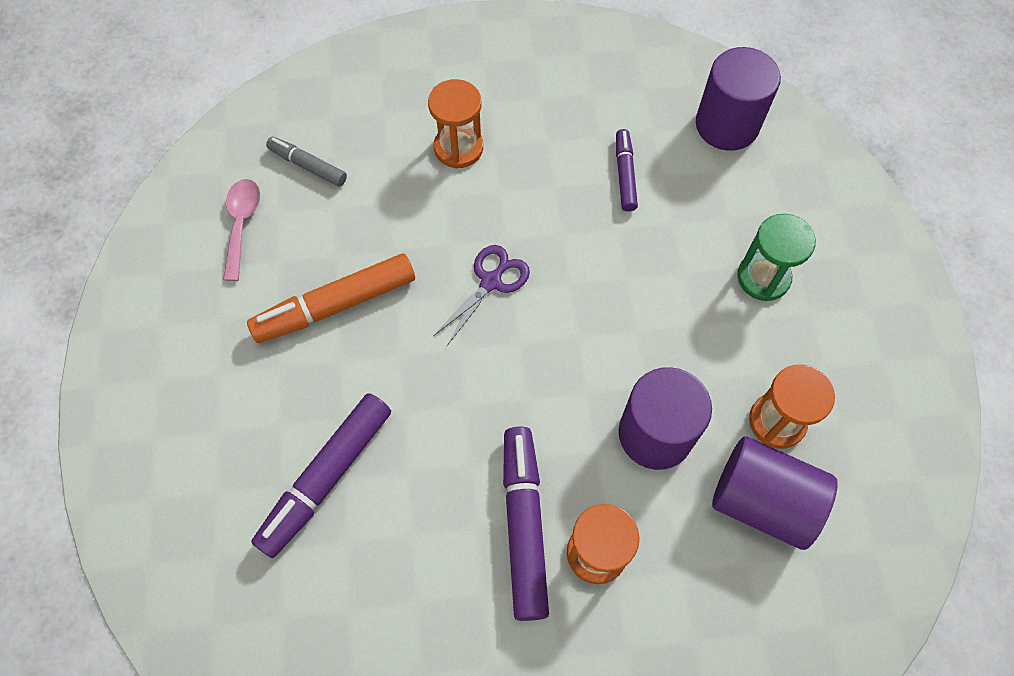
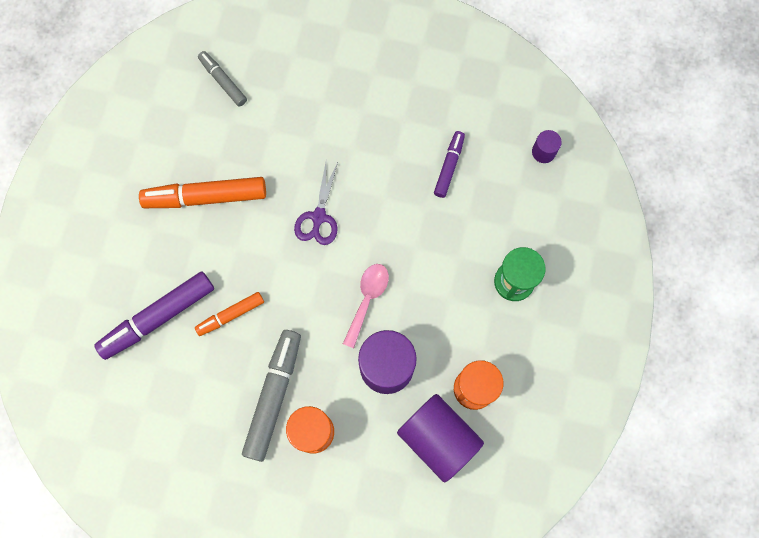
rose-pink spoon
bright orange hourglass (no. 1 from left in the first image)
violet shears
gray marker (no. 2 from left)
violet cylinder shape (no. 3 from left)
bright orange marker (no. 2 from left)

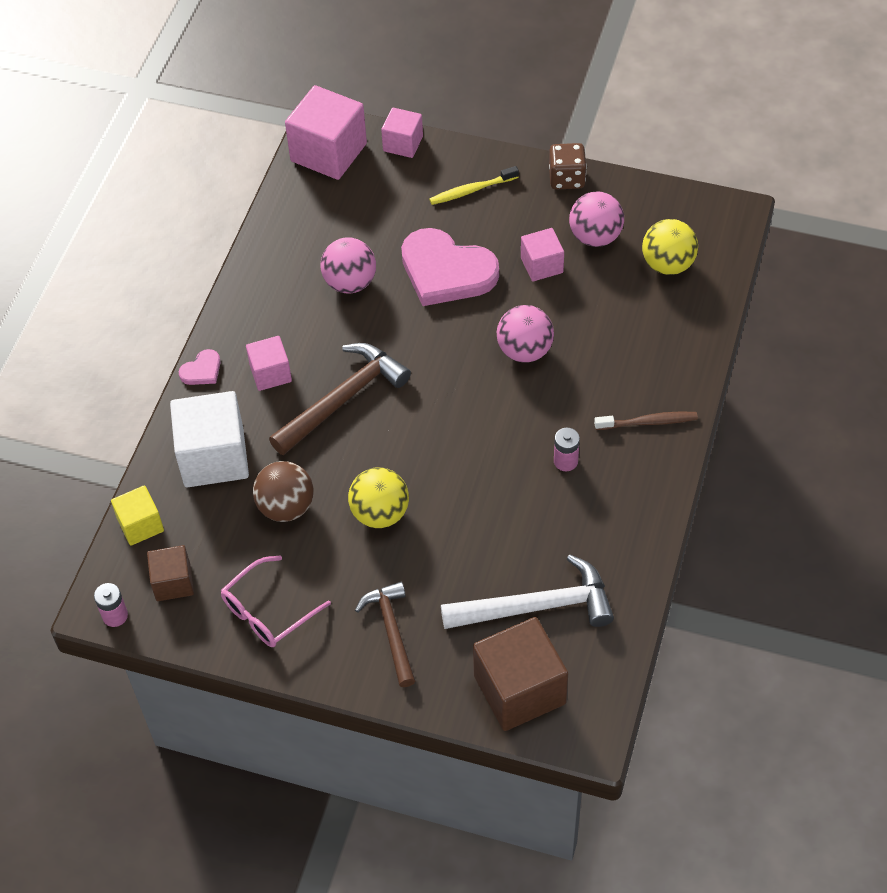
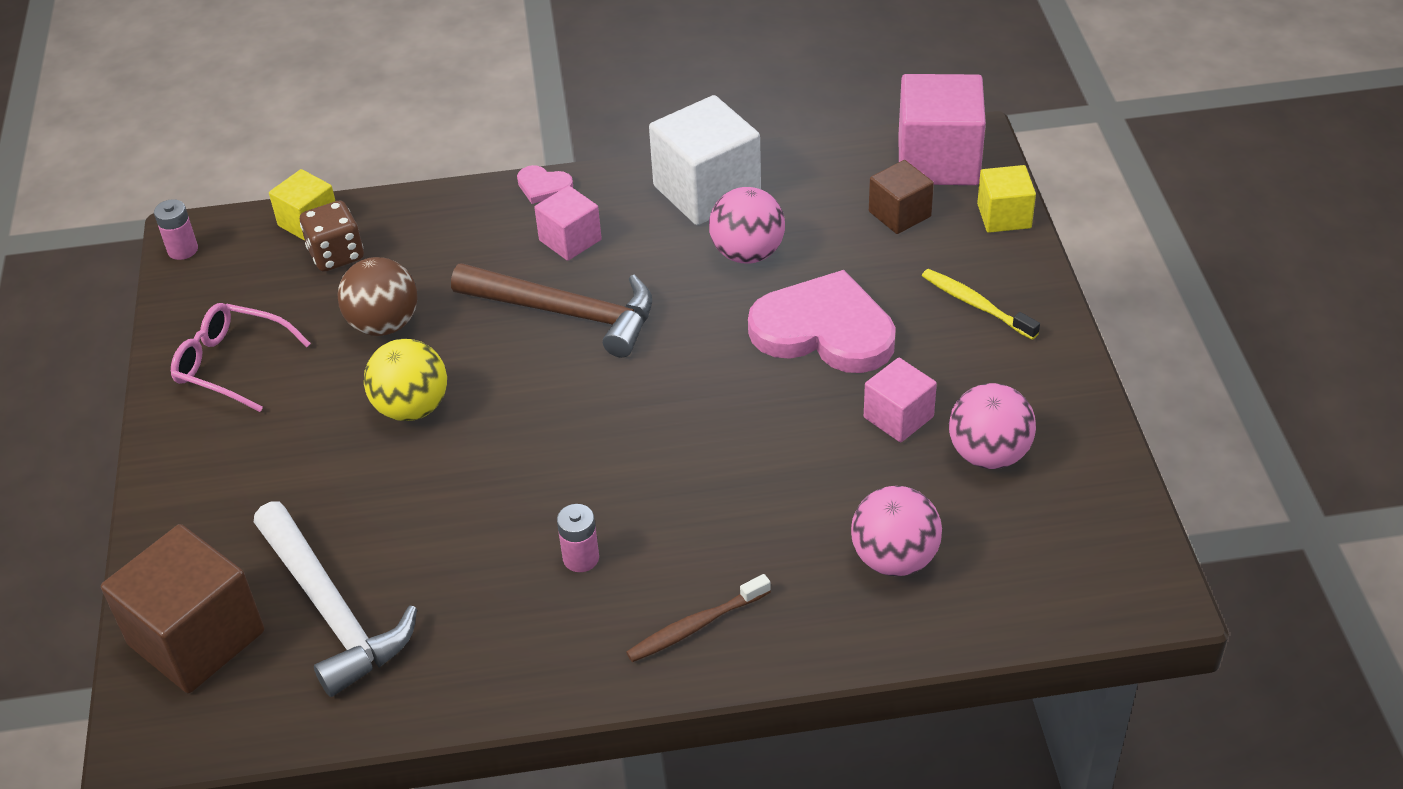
brown block (no. 2 from left)
pure white block
brown claw hammer (no. 2 from left in the first image)
bright yellow block (no. 2 from left)
rose-pink heart shape (no. 2 from left)
rose-pink sphere (no. 2 from left)
brown game die
brown dental brush
bright yellow sphere (no. 2 from left in the first image)

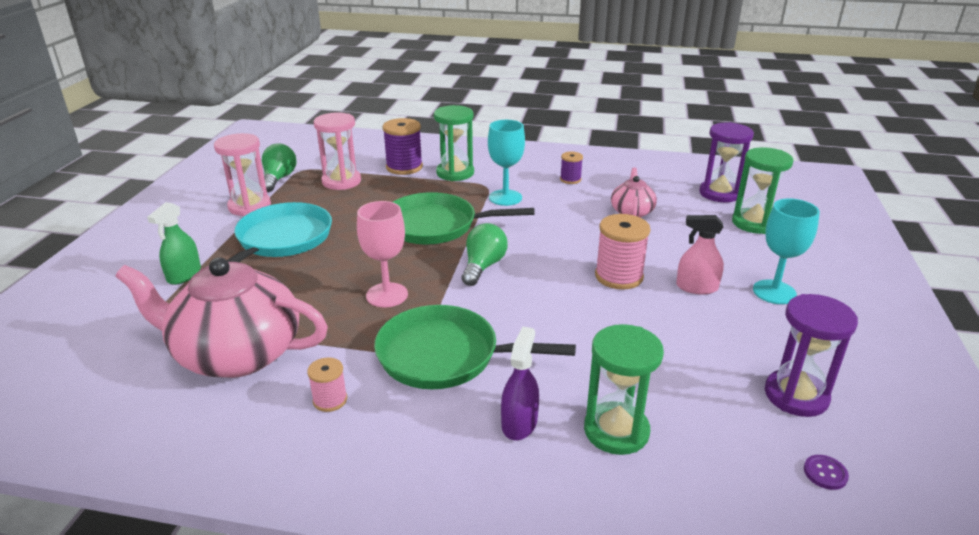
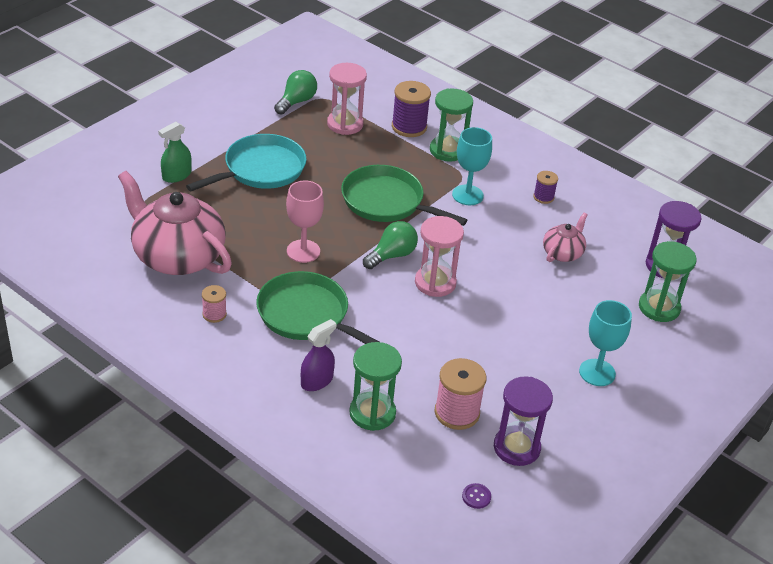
rose-pink hourglass (no. 2 from left)
rose-pink reel of thread (no. 2 from left)
rose-pink spray cleaner

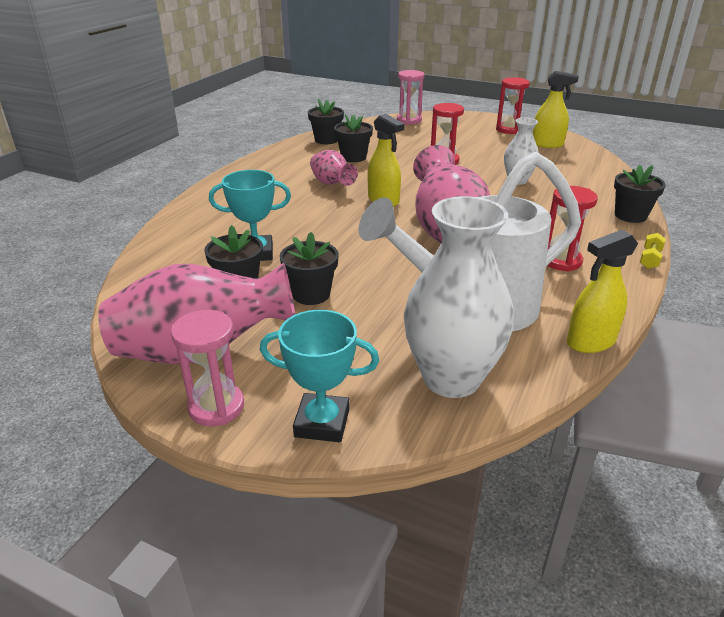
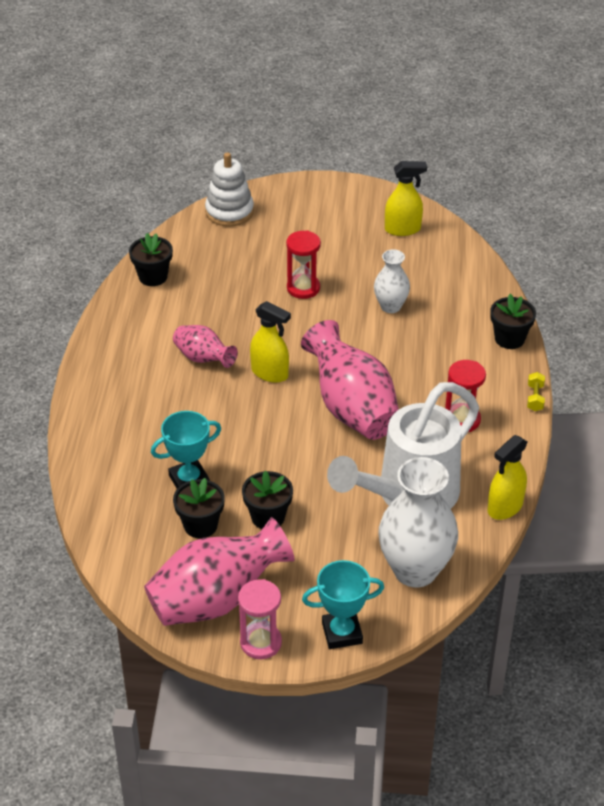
jet-black plant pot (no. 4 from left in the first image)
pure white ring stacker
scarlet hourglass (no. 2 from left in the first image)

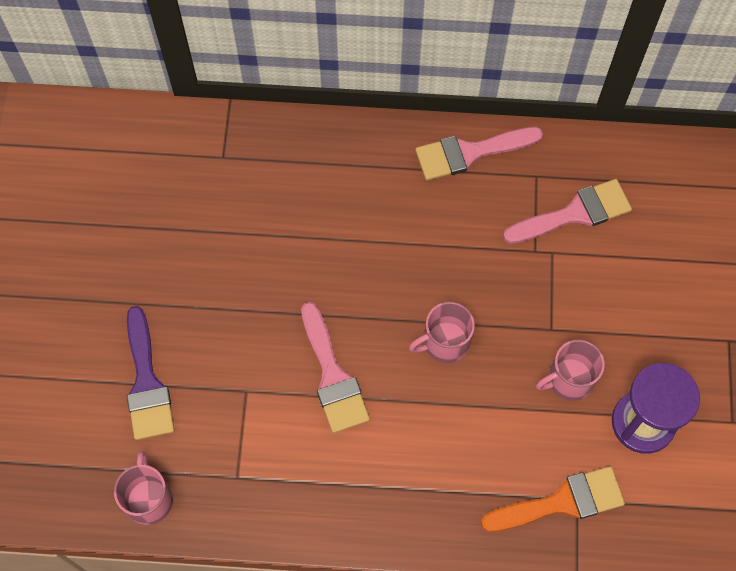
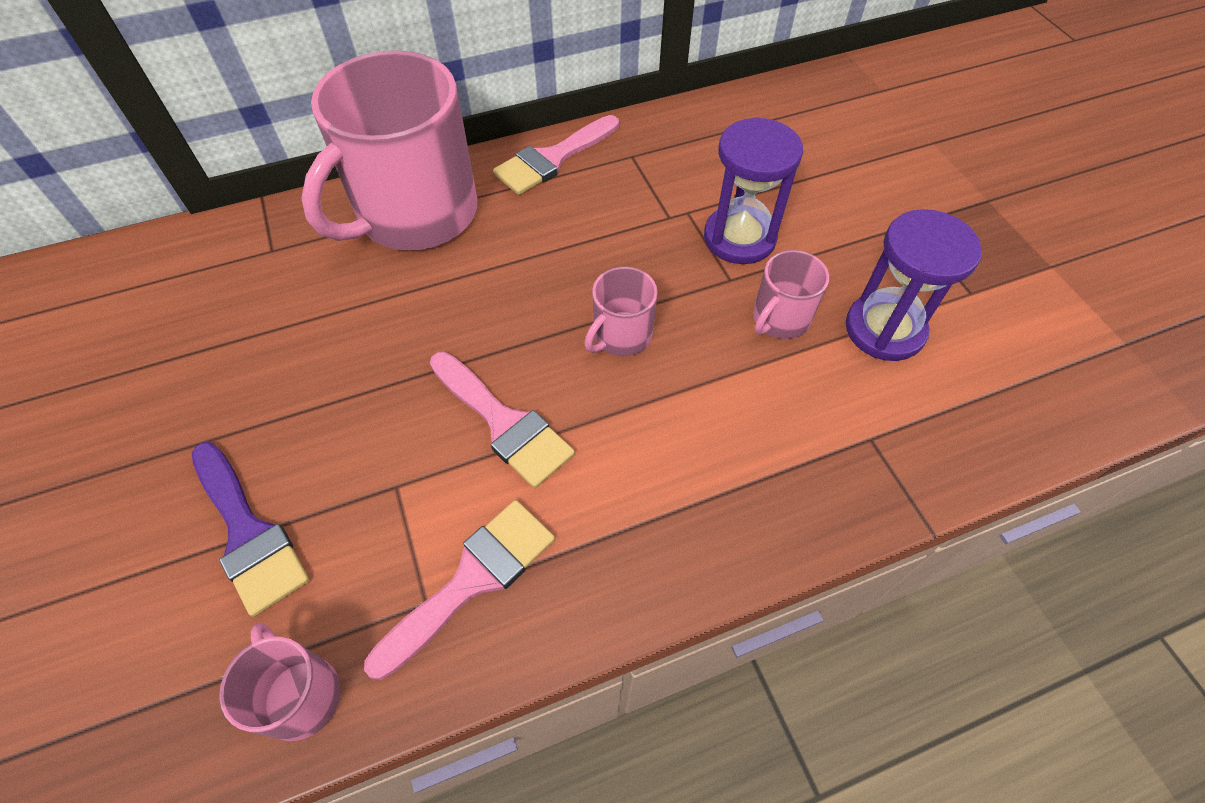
bright orange paintbrush
rose-pink paintbrush (no. 1 from left)
rose-pink tea mug (no. 2 from left)
violet hourglass (no. 1 from left)

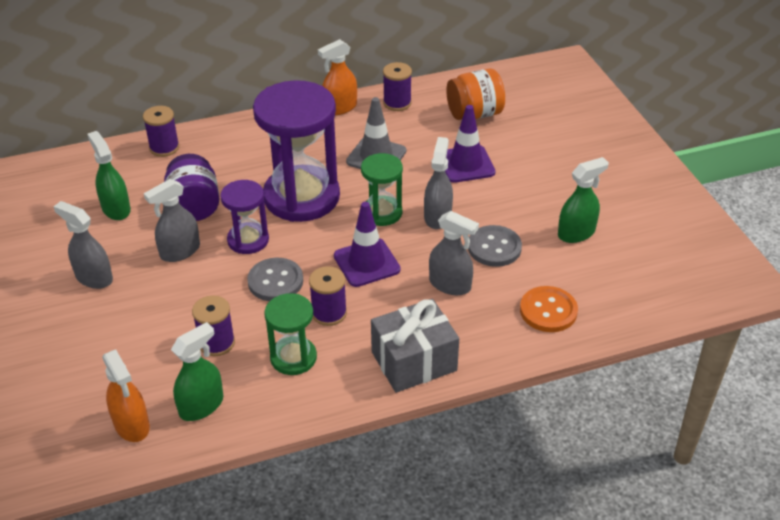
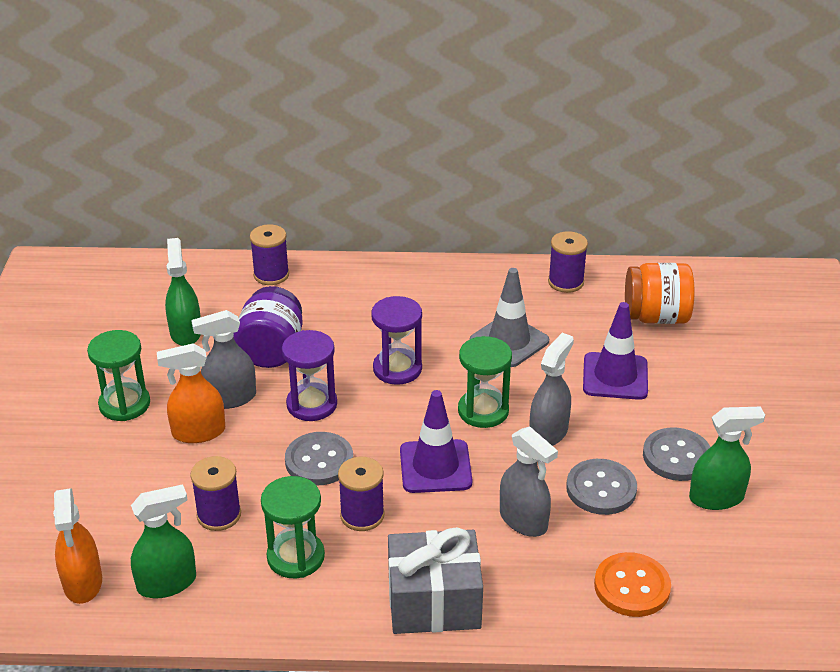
emerald hourglass (no. 1 from left)
violet hourglass (no. 2 from left)
bright orange spray cleaner (no. 2 from left)
gray sewing button (no. 3 from left)

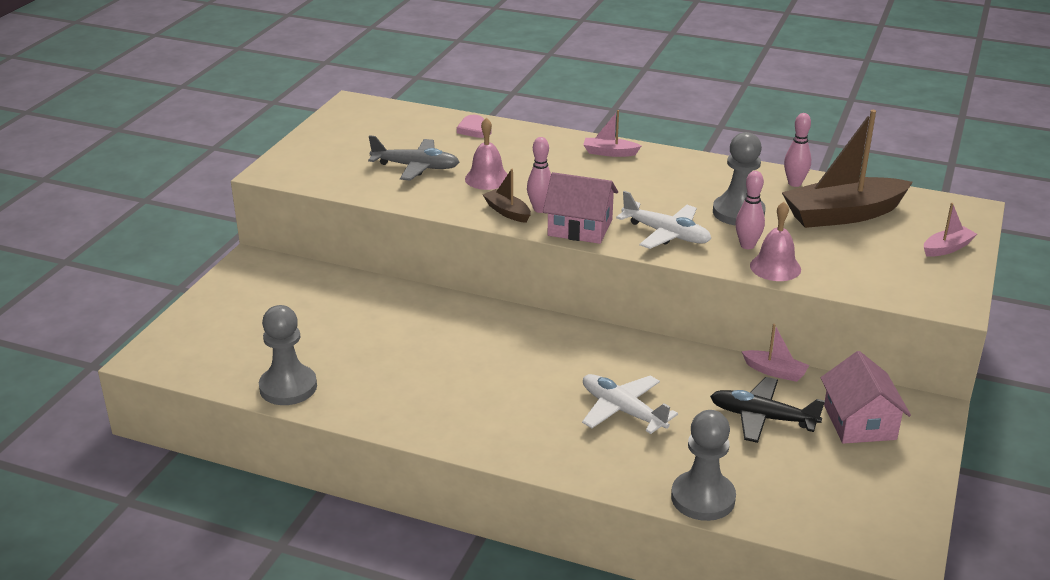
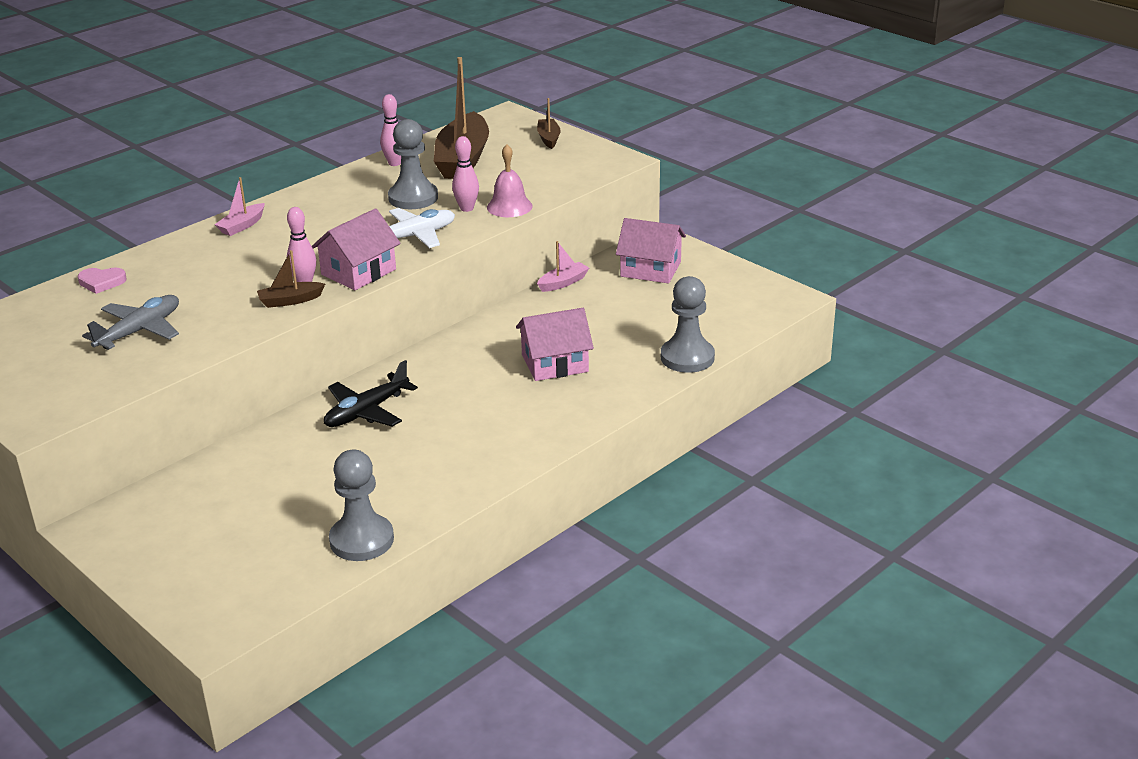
rose-pink school bell (no. 1 from left in the first image)
rose-pink toy house (no. 2 from left)
jet-black plane
brown boat (no. 3 from left)

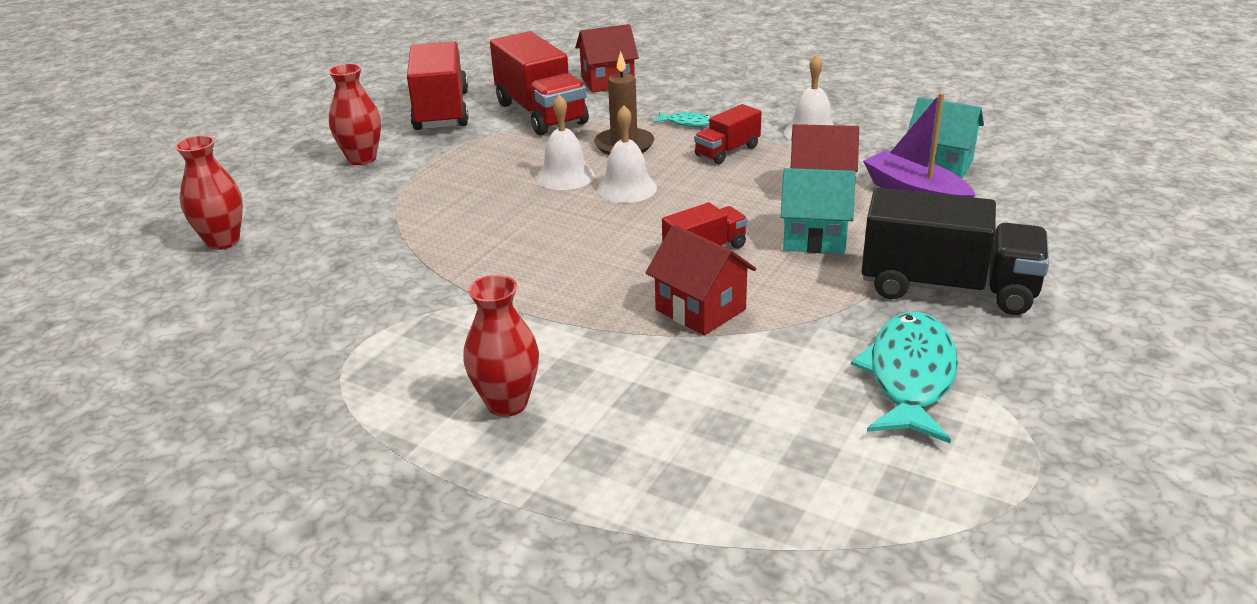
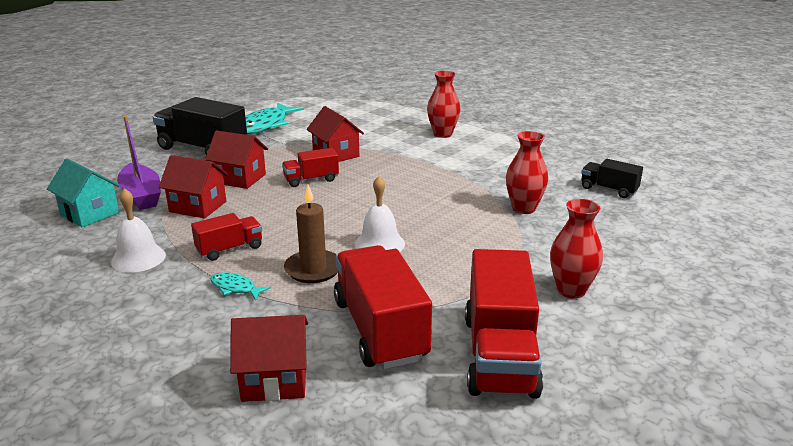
scarlet tall vase (no. 2 from left)
pure white school bell (no. 2 from left in the first image)
scarlet toy house (no. 2 from left)
jet-black toy truck (no. 2 from left)

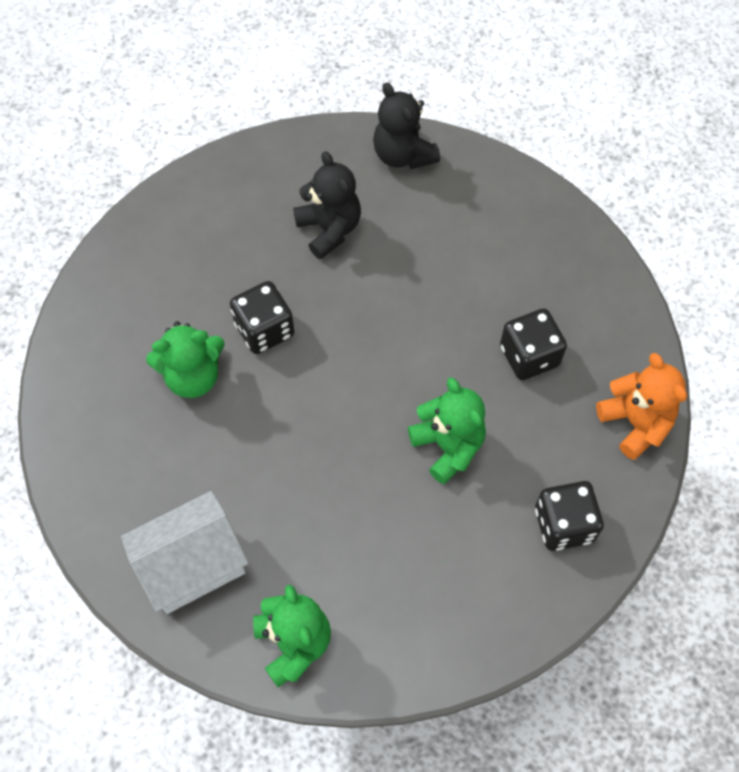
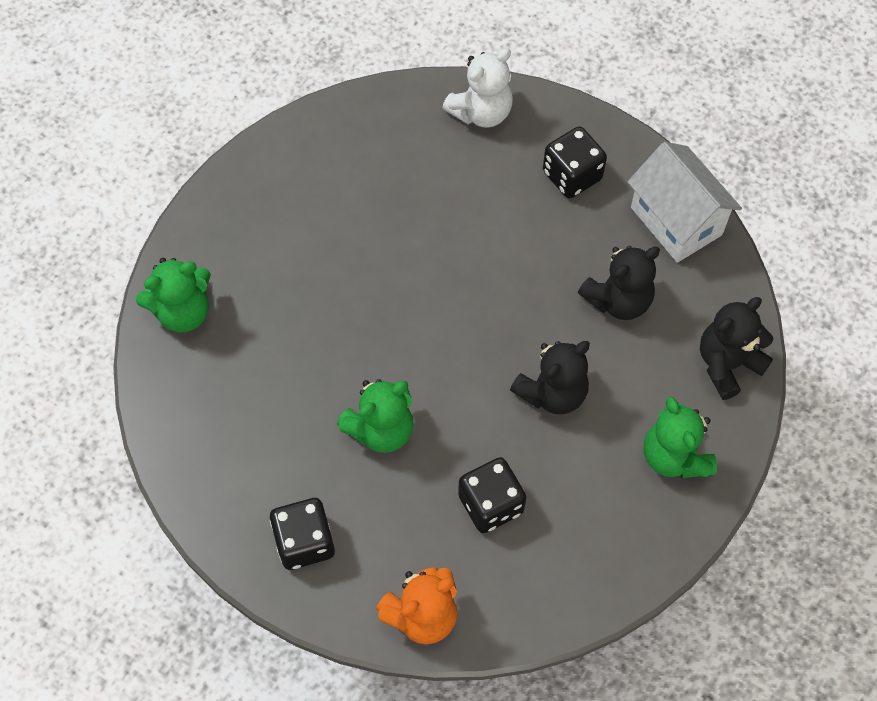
pure white toy house
emerald teddy (no. 3 from left)
jet-black game die (no. 3 from left)
pure white teddy
jet-black teddy (no. 1 from left)

